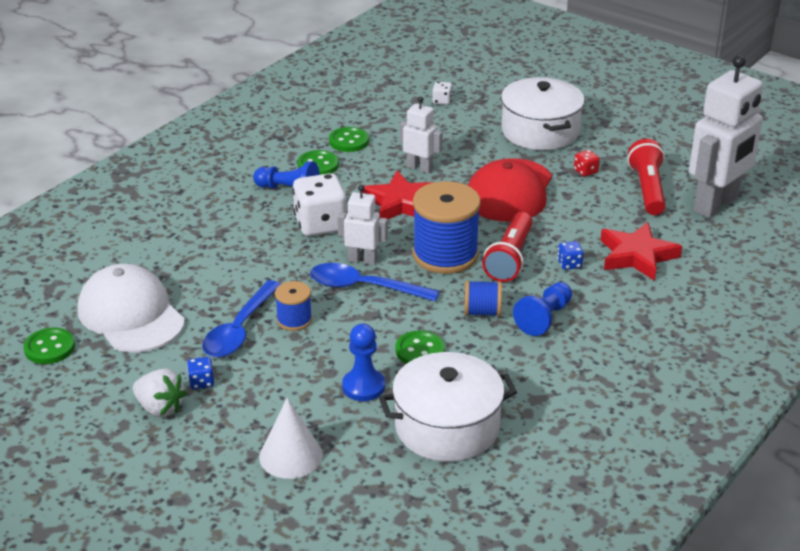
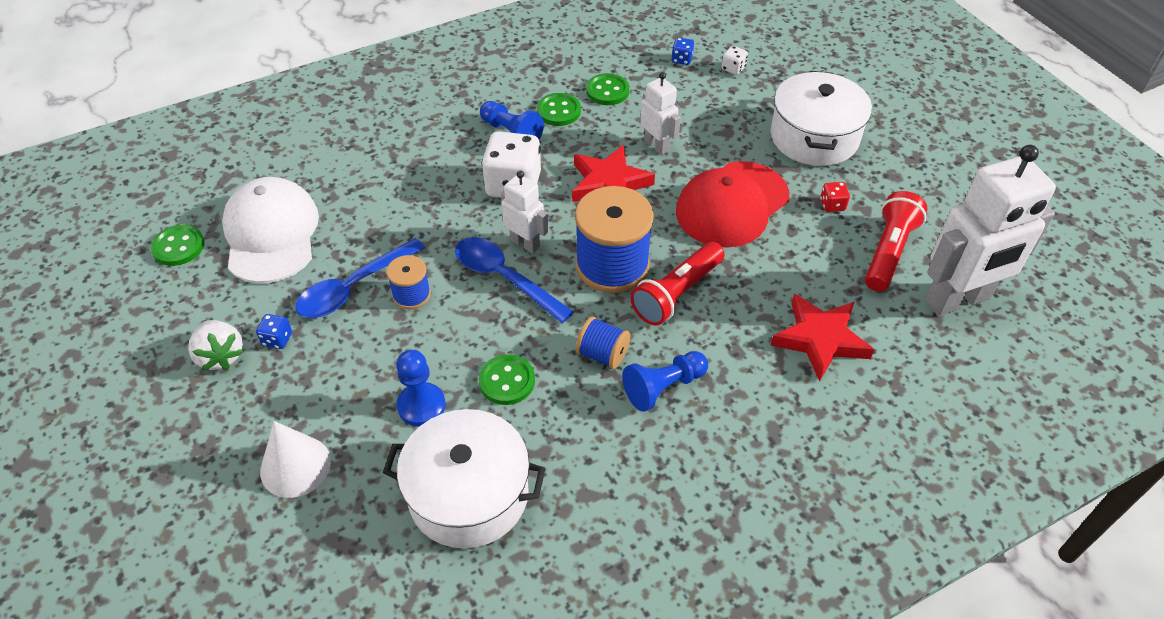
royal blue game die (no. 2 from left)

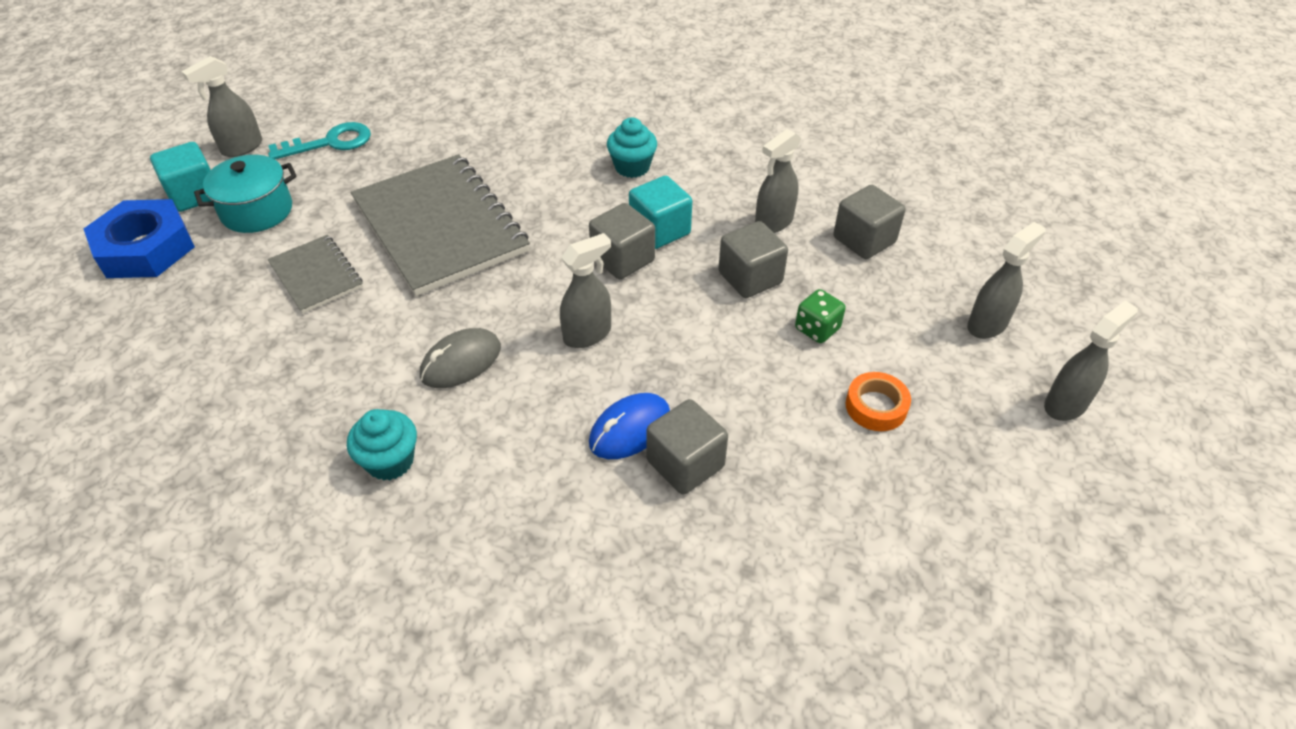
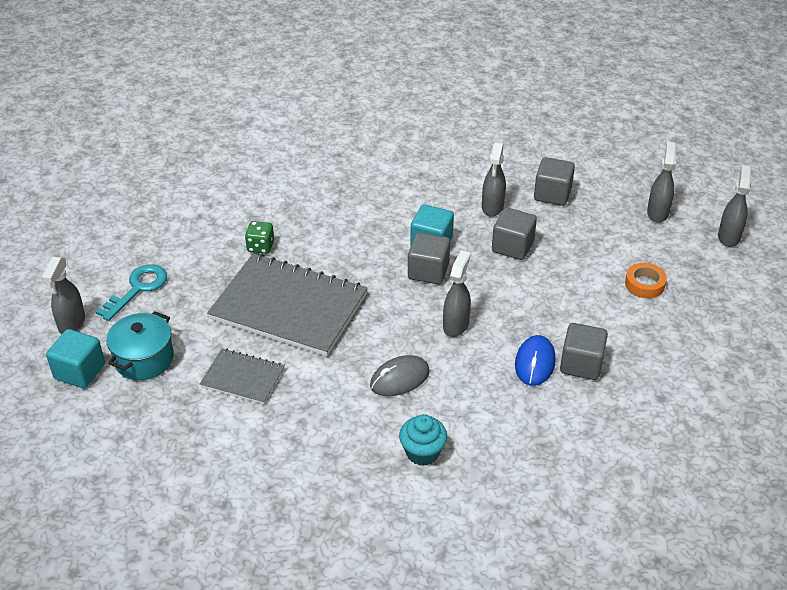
royal blue hex nut
gray computer mouse
teal cupcake (no. 2 from left in the first image)
emerald game die

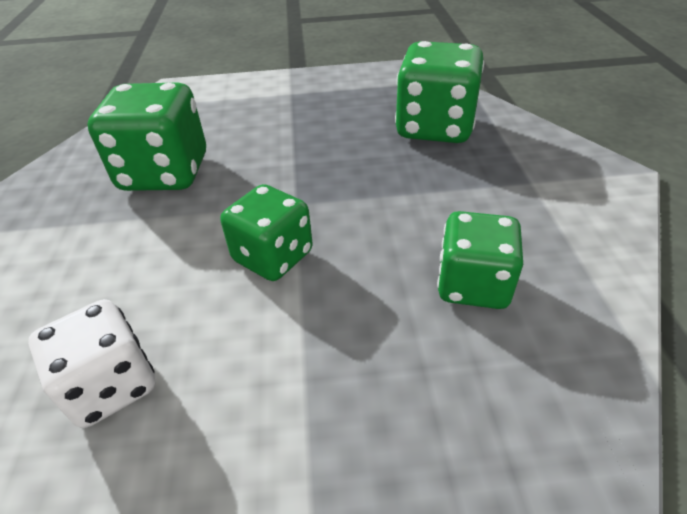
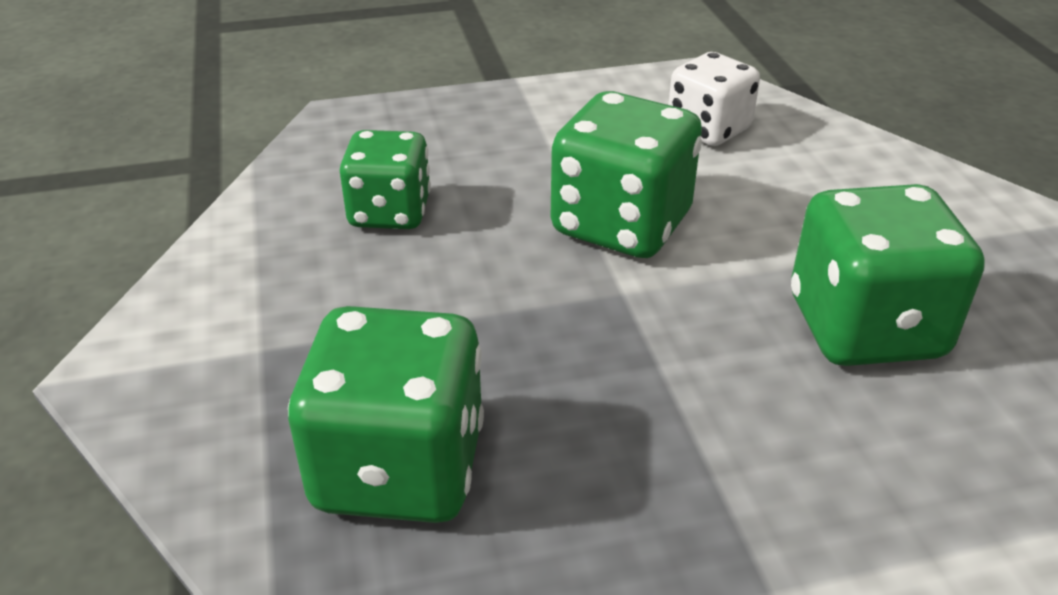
emerald game die (no. 3 from left)

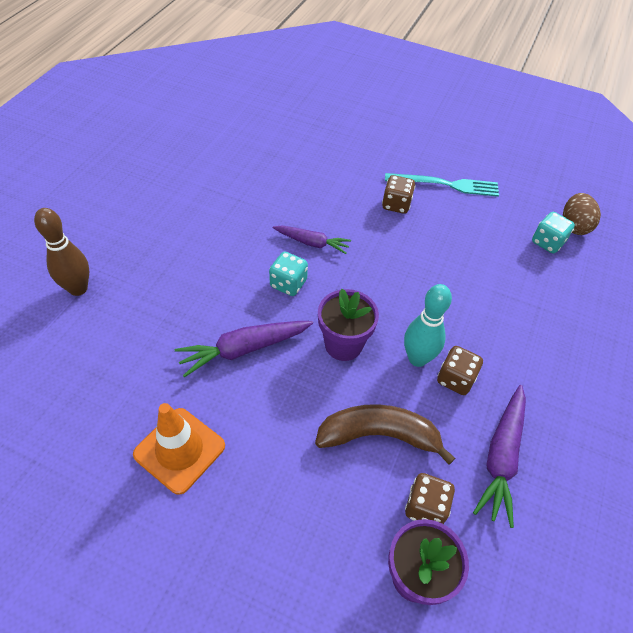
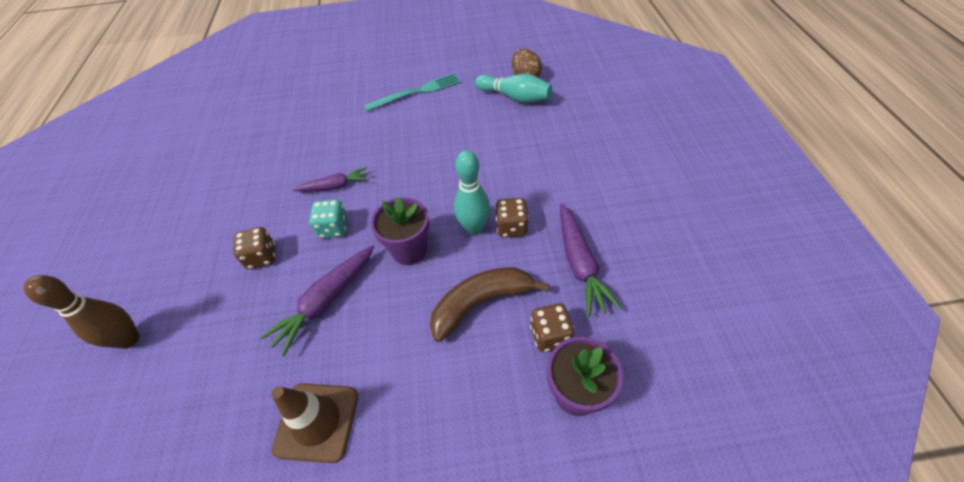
brown road cone
brown game die (no. 1 from left)
teal tenpin (no. 2 from left)

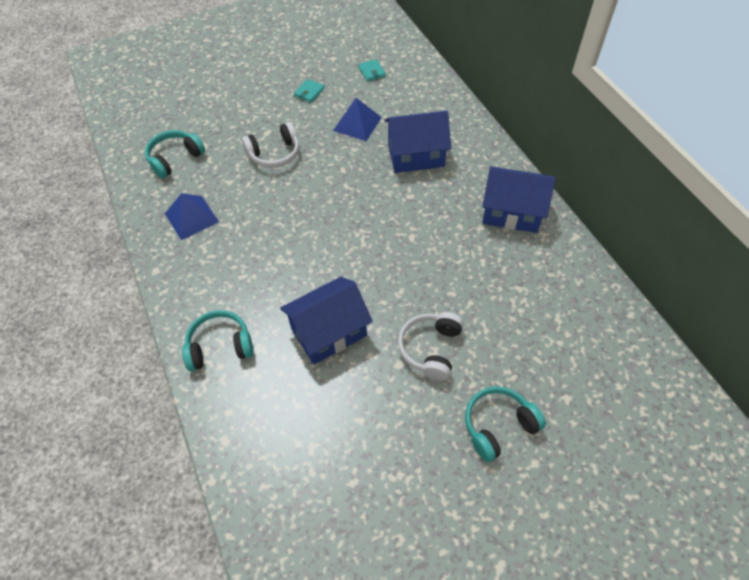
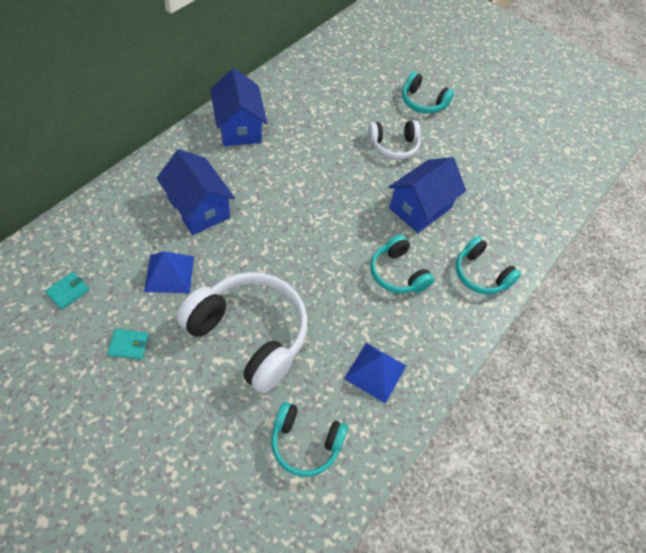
pure white over-ear headphones (no. 1 from left)
royal blue toy house (no. 3 from left)
teal over-ear headphones (no. 2 from left)

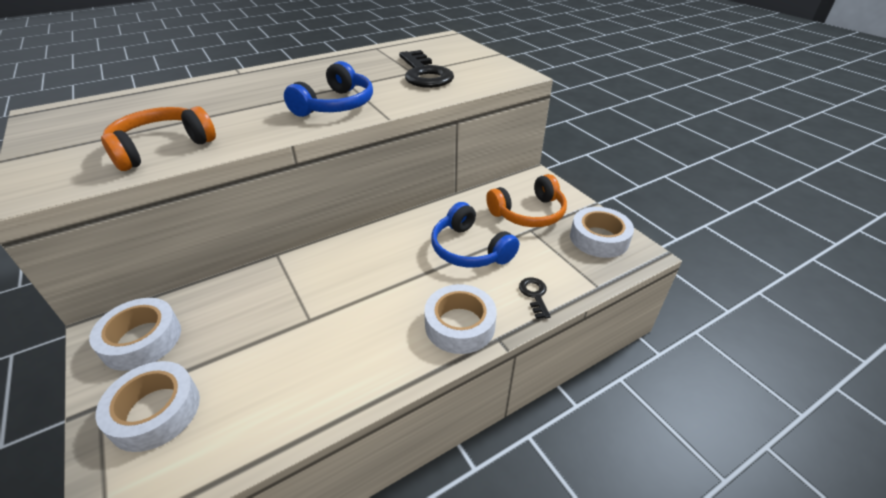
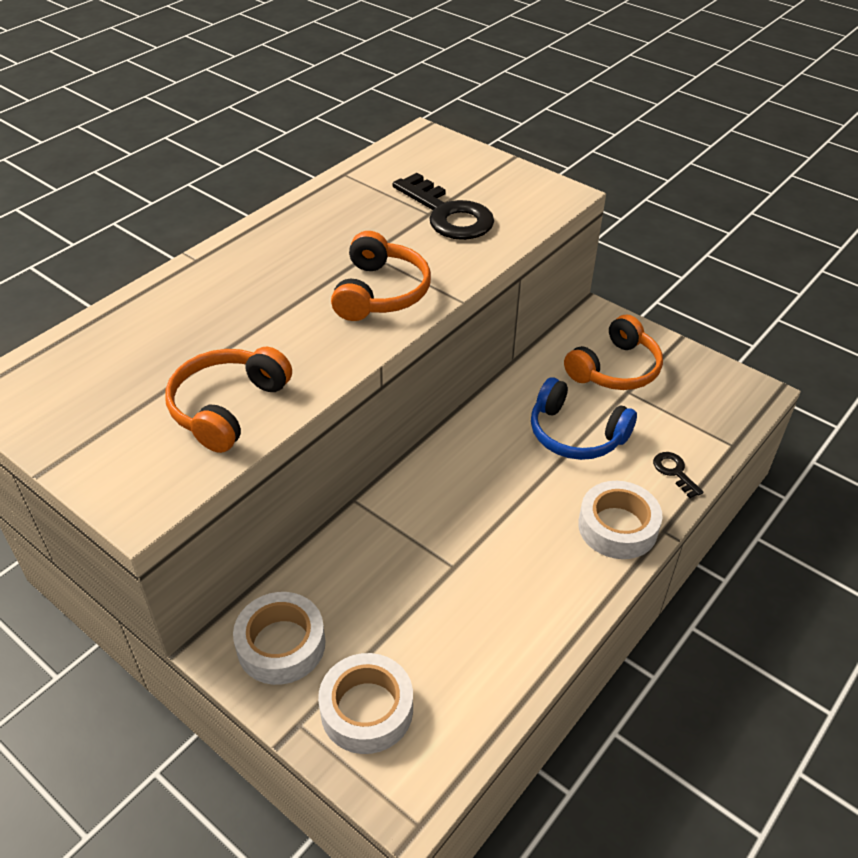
bright orange over-ear headphones (no. 2 from left)
pure white sticky tape (no. 4 from left in the first image)

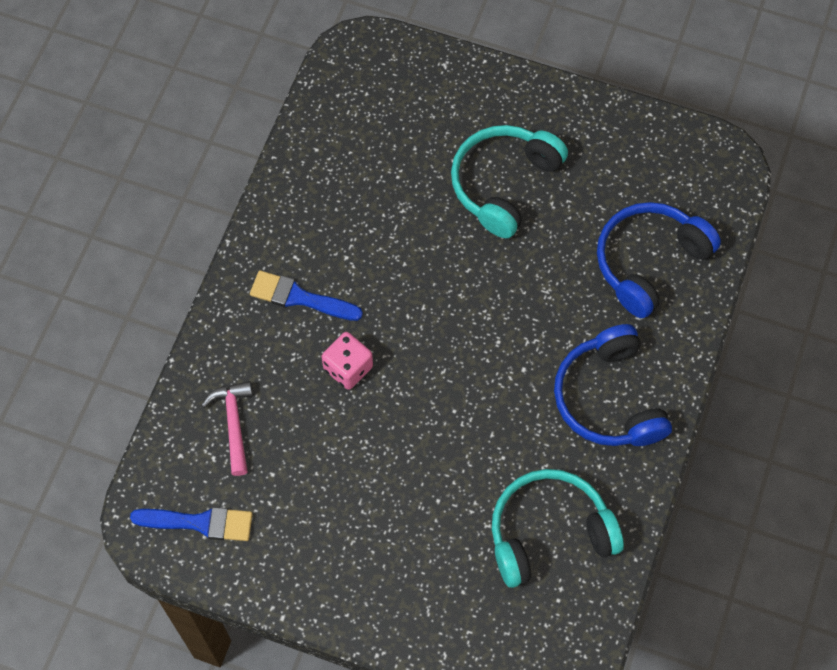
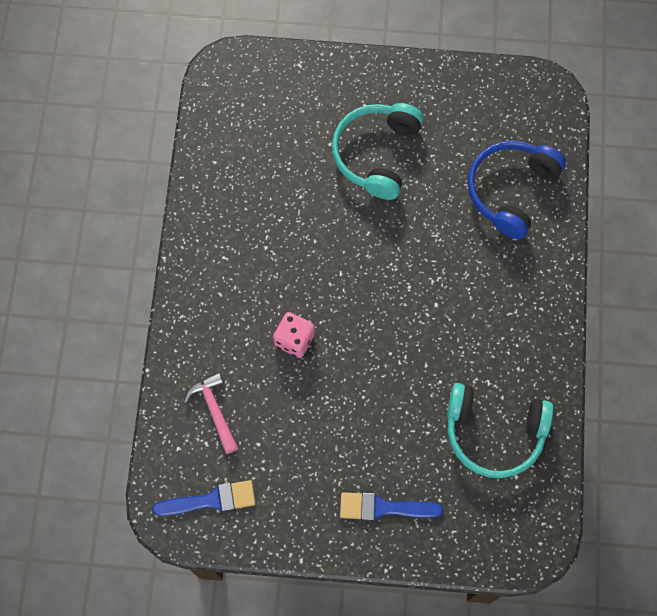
royal blue paintbrush (no. 2 from left)
teal over-ear headphones (no. 2 from left)
royal blue over-ear headphones (no. 1 from left in the first image)

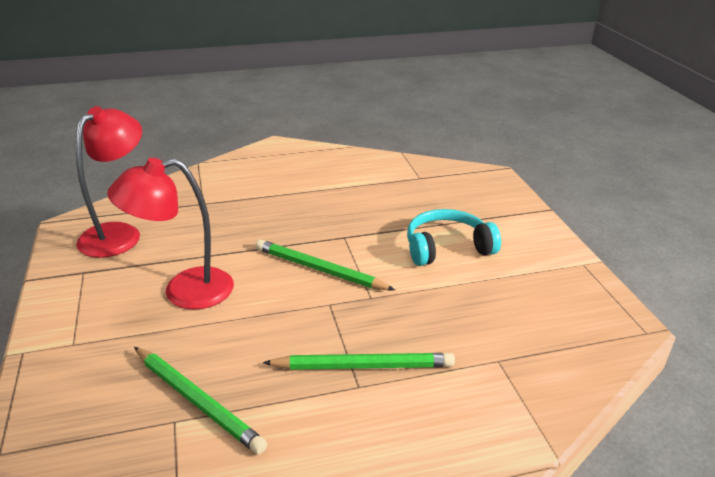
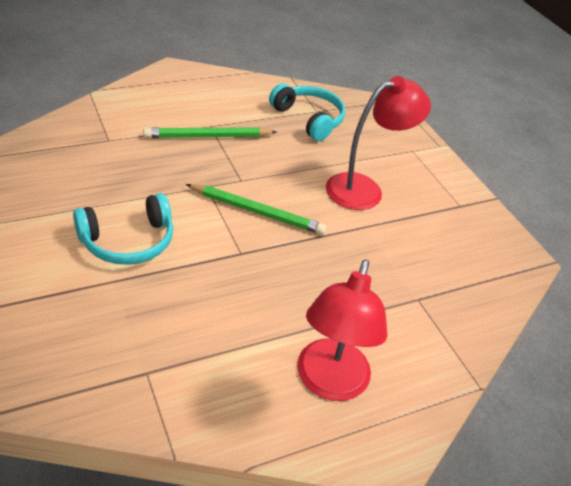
scarlet desk lamp (no. 1 from left)
teal over-ear headphones (no. 2 from left)

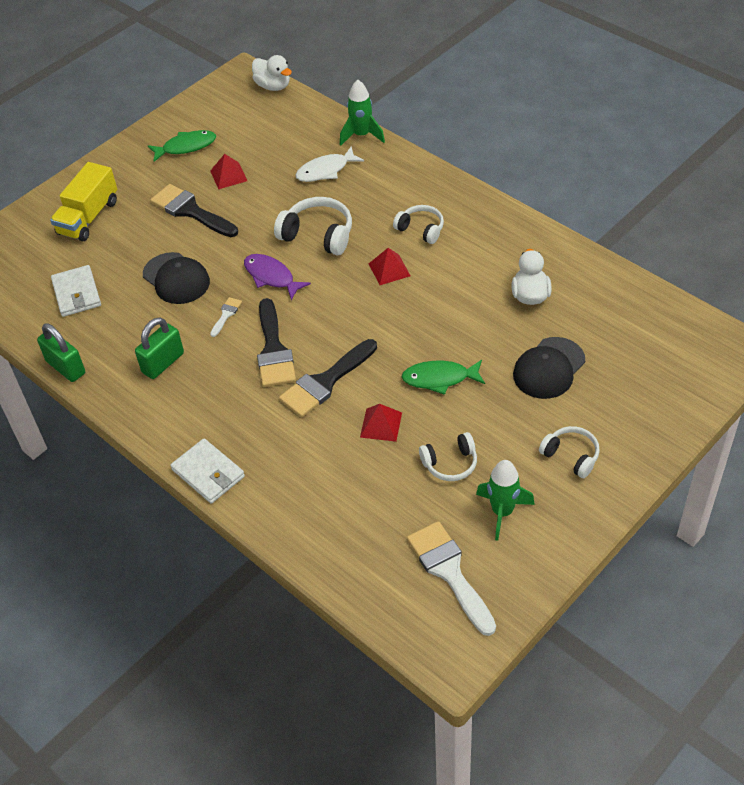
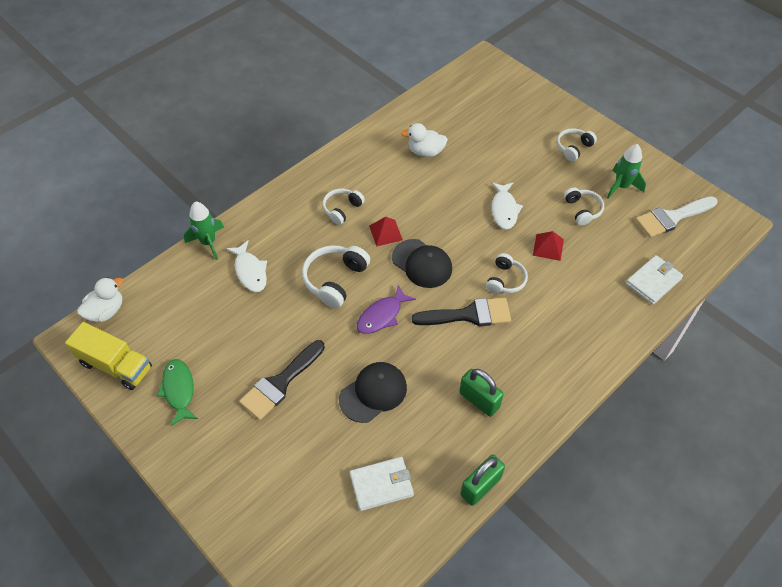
bright yellow toy truck
pure white billfold (no. 2 from left)
scarlet solid pyramid (no. 1 from left in the first image)
pure white paintbrush (no. 1 from left in the first image)
pure white over-ear headphones (no. 3 from left)
pure white toy fish (no. 2 from left)
jet-black cap (no. 2 from left)

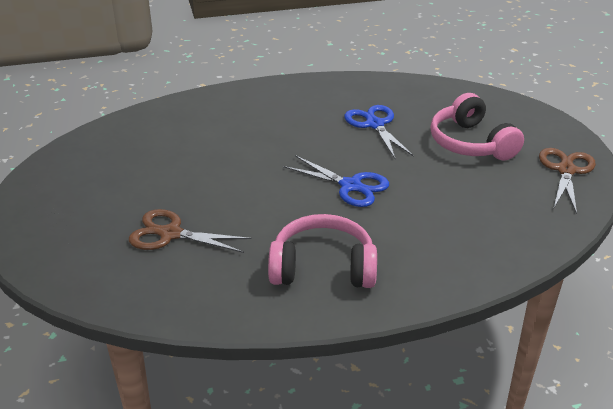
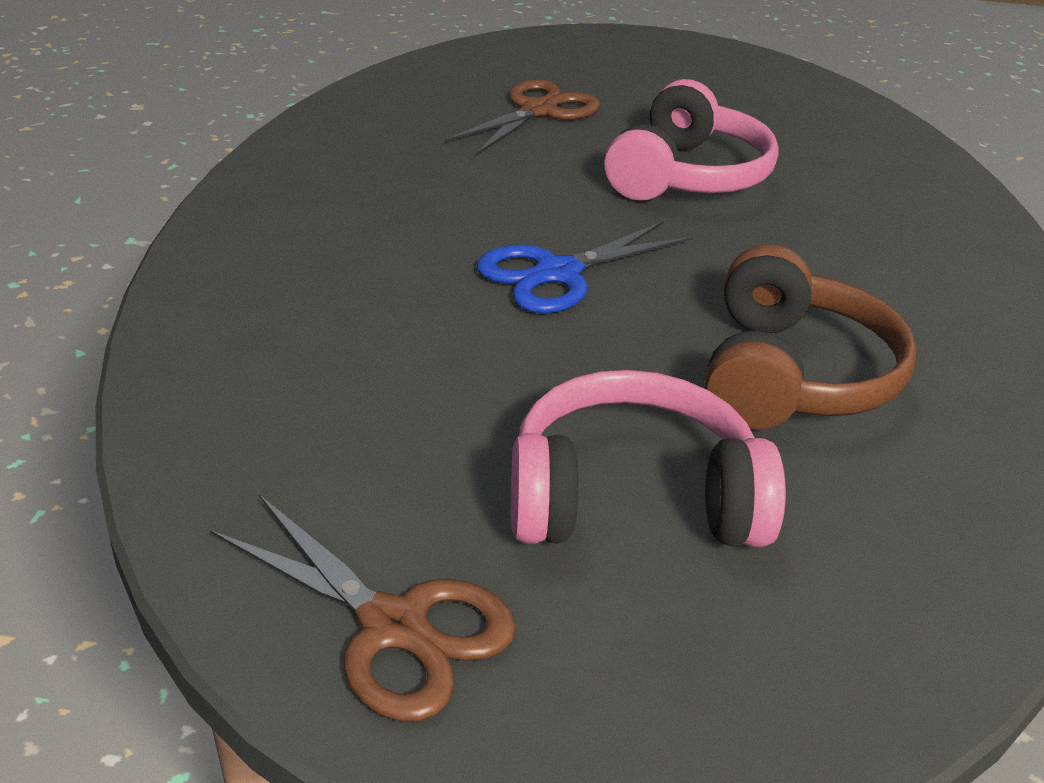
rose-pink over-ear headphones (no. 2 from left)
brown over-ear headphones

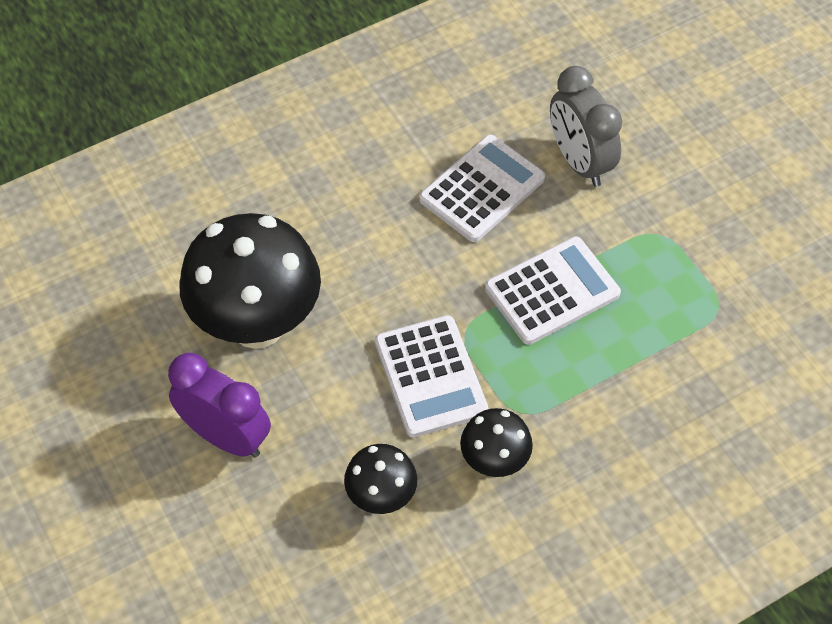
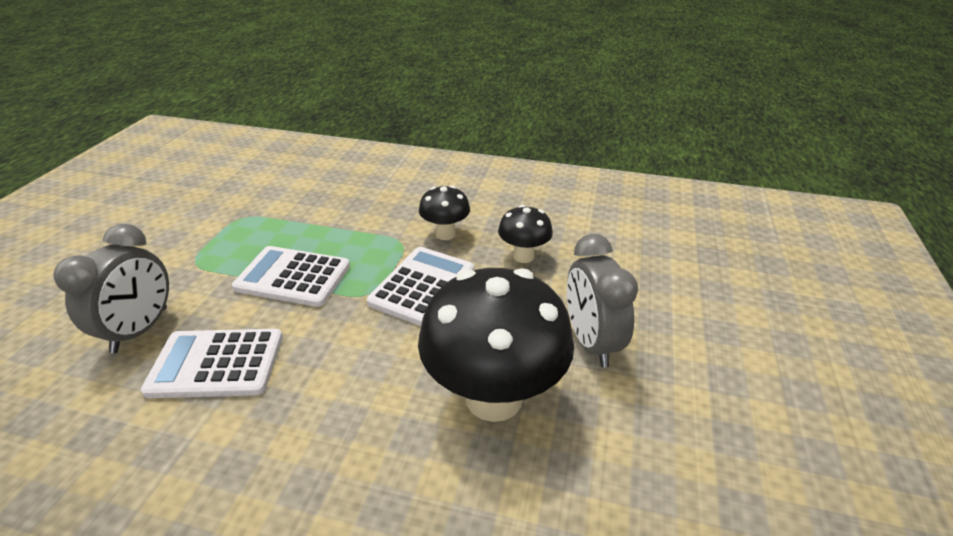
gray alarm clock (no. 2 from left)

